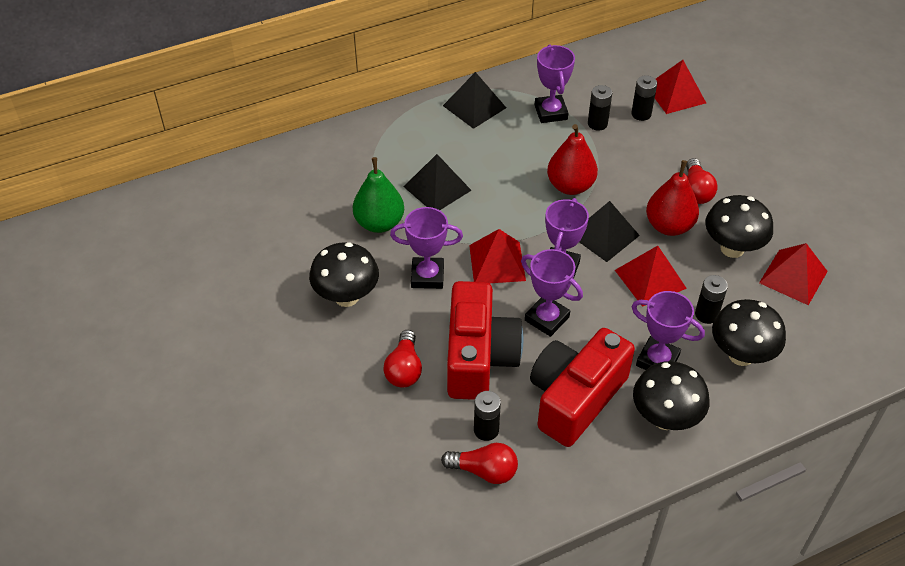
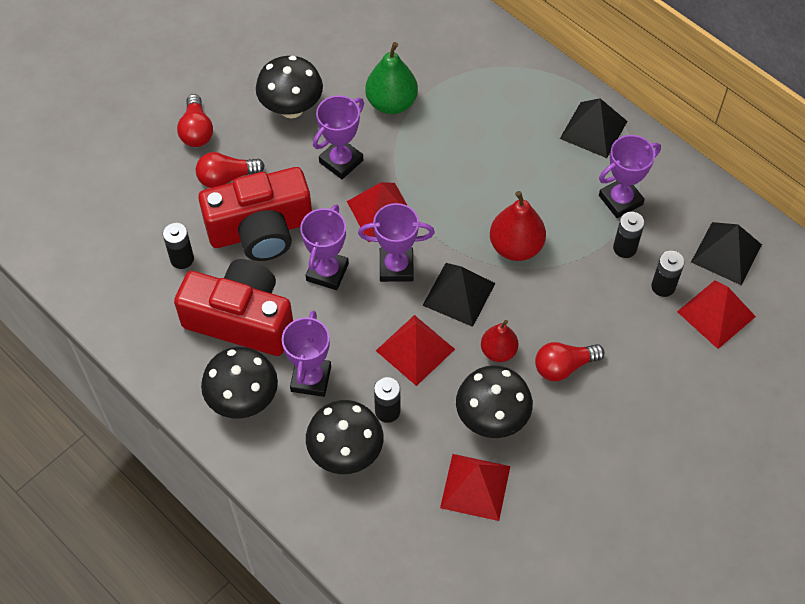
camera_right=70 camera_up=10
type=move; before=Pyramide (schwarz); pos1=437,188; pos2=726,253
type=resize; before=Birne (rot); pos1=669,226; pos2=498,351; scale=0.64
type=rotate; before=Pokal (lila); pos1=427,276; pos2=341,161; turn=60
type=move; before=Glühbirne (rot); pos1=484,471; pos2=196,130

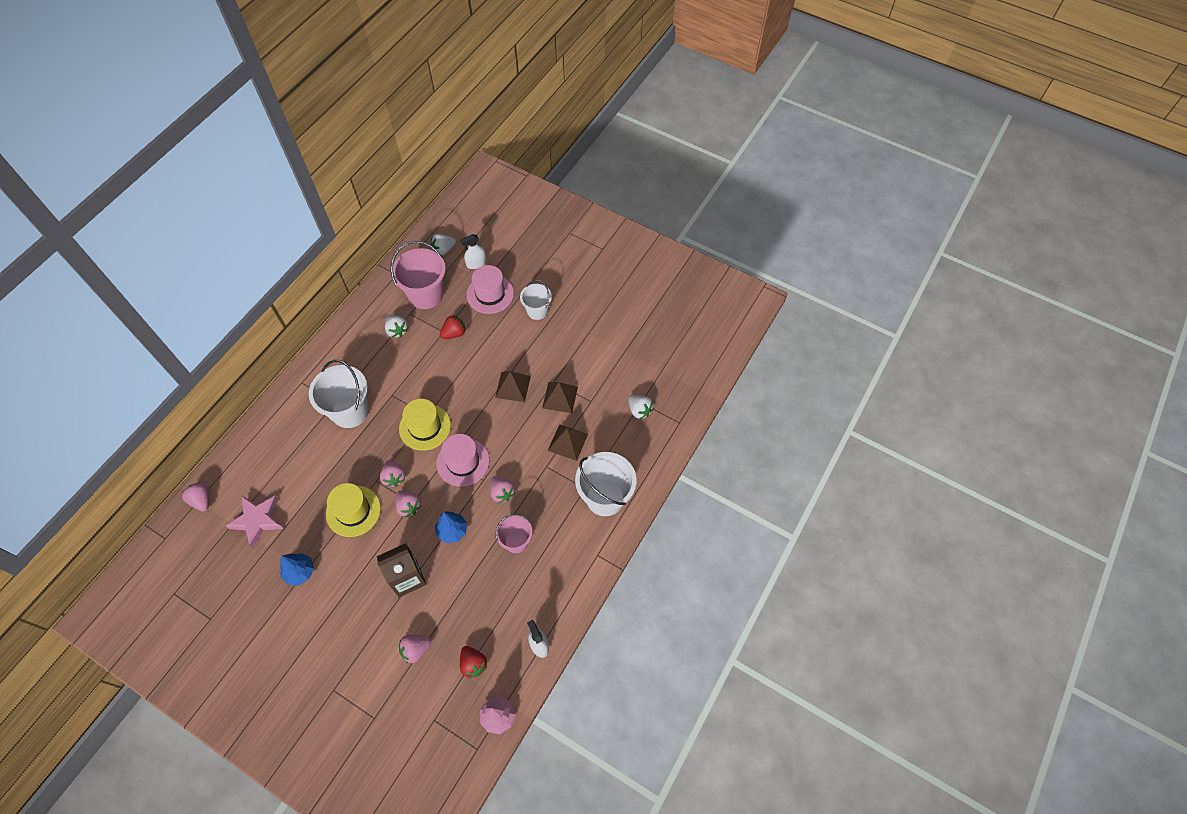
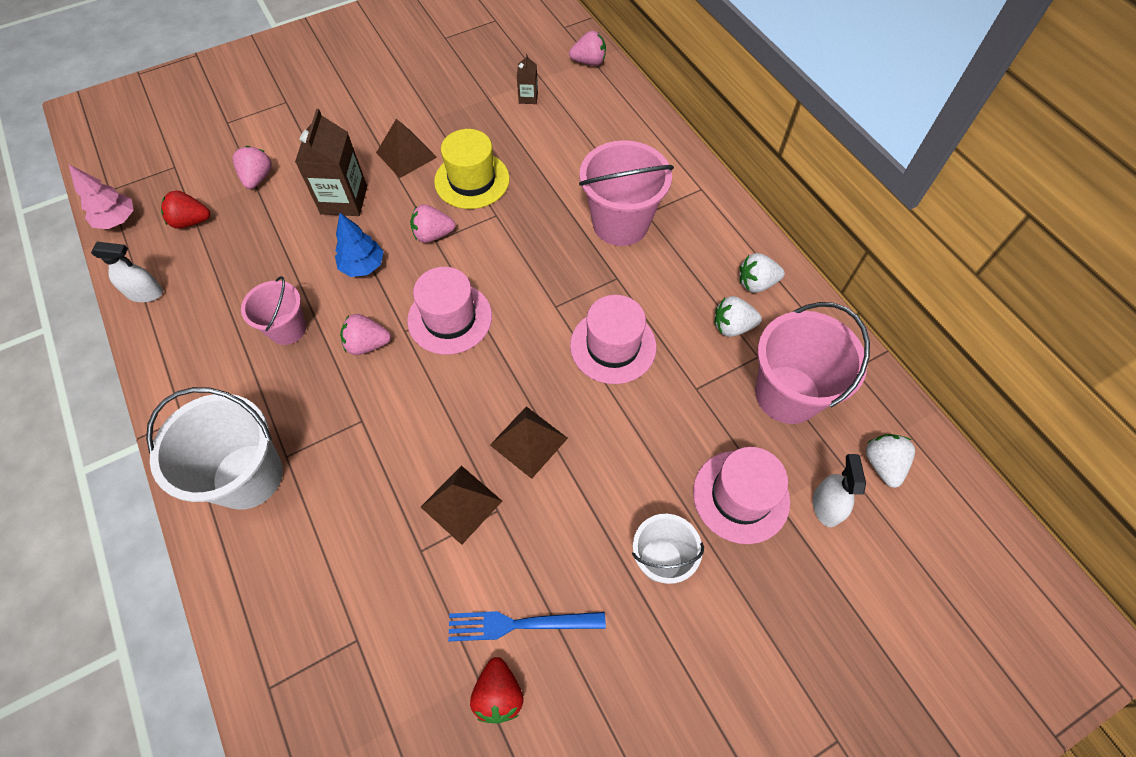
camera_right=120 camera_up=0
type=move; before=Erdbeere (rot); pos1=454,333; pos2=498,694
type=recolor; before=Eimer (weiß); after=Eimer (rosa); pos1=350,411; pos2=620,223
type=move; before=Erdbeere (weiß); pos1=639,410; pos2=756,283
type=delete; before=Hut (gelb); pos1=425,427
type=move; before=Pyramide (braun); pos1=568,442; pos2=406,155
type=delete; before=Erdbeere (rosa); pos1=394,477
type=replace; before=Stern (rosa); after=Getränkekarton (braun); pos1=258,520; pos2=528,97
type=delete; before=Baum (blau); pos1=300,572
type=insert; after=Hut (rosa); pos2=613,346
type=insert; after=Gabel (blau); pos2=520,624

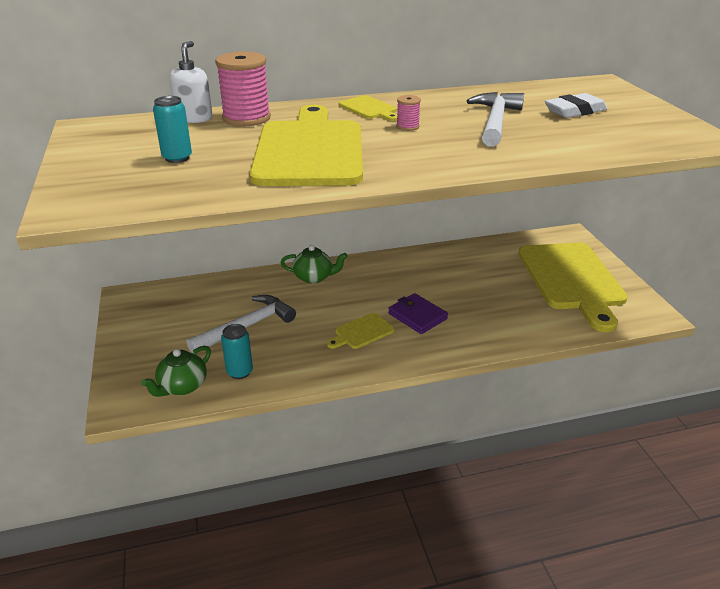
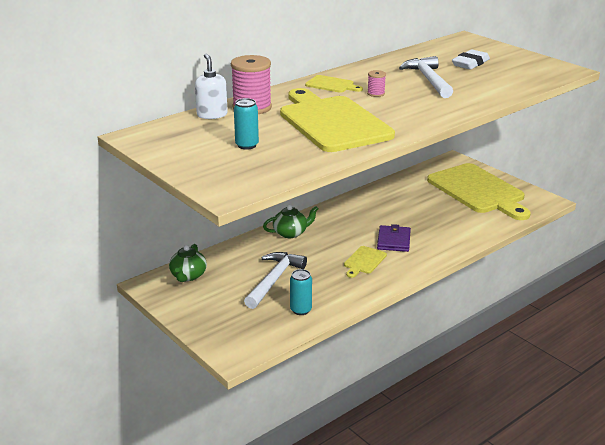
camera_right=-25 camera_up=-5
type=rotate; before=Geldbörse (lila); pos1=417,316; pos2=393,241; turn=75
type=move; before=Teekanne (grün); pos1=182,386; pos2=188,276

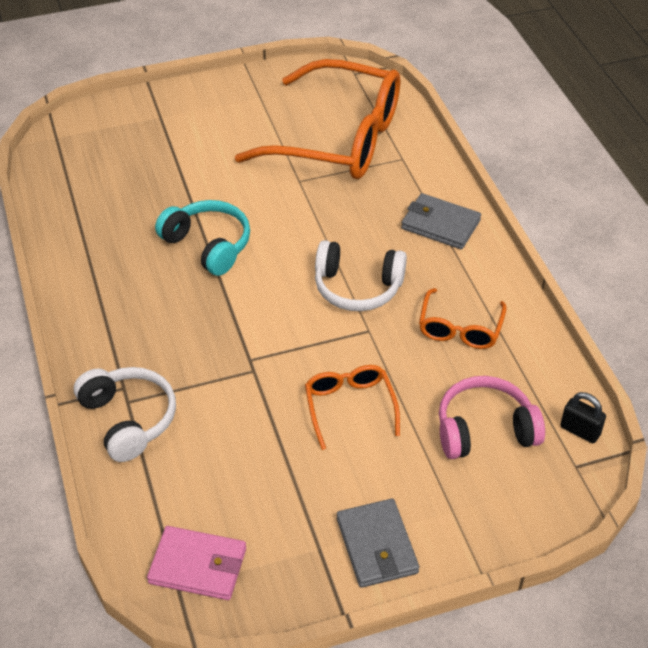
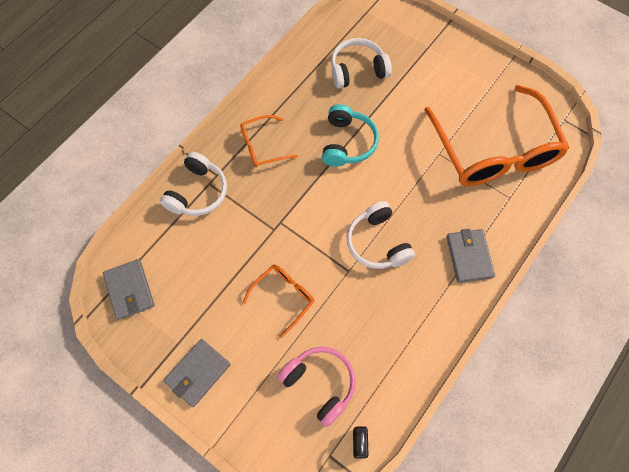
camera_right=55 camera_up=20
type=move; before=Brille (orange); pos1=460,328; pos2=262,146
type=recolor; before=Geldbörse (rosa); after=Geldbörse (grau); pos1=198,566; pos2=130,290
type=insert; after=Kopfhörer (weiß); pos2=357,70

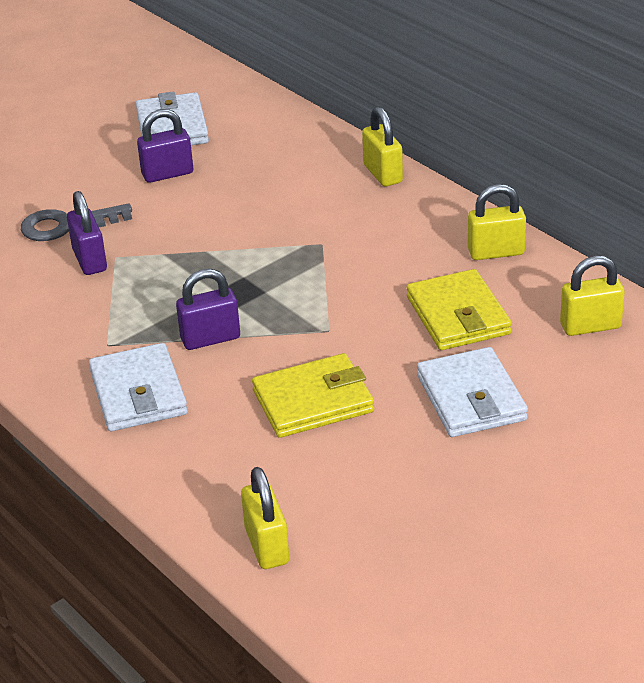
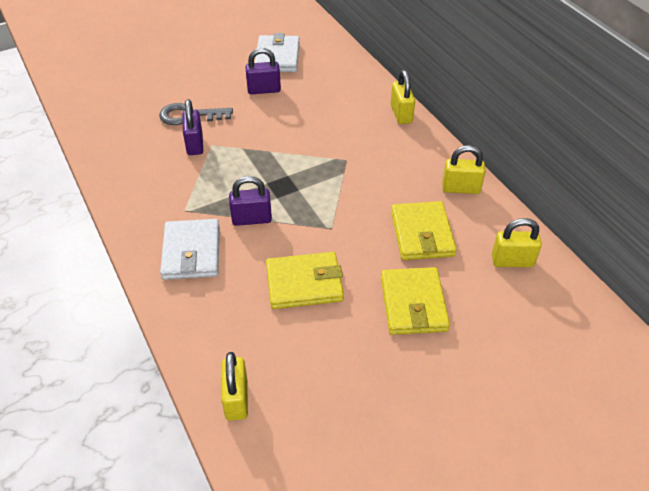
camera_right=10 camera_up=10
type=recolor; before=Geldbörse (weiß); after=Geldbörse (gelb); pos1=471,398; pos2=413,304

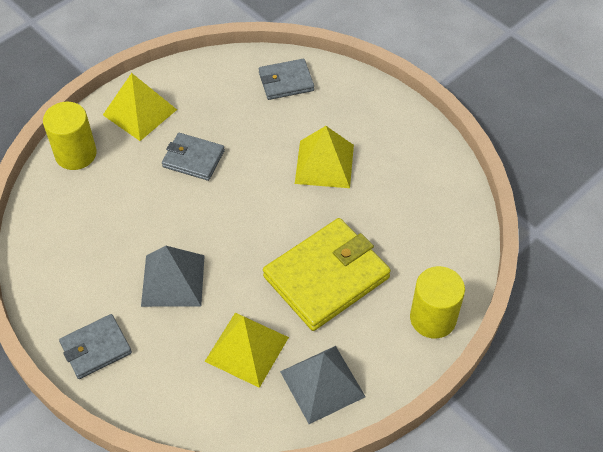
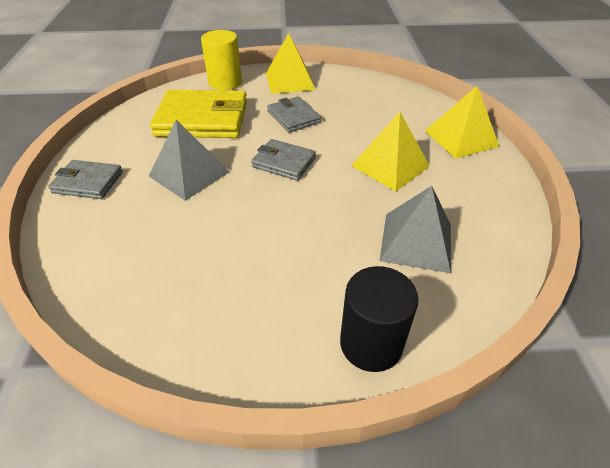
camera_right=40 camera_up=-10
type=move; before=Geldbörse (grau); pos1=286,81; pos2=284,162
type=move; before=Geldbörse (gelb); pos1=326,277; pos2=202,119
type=recolor; before=Vollzylinder (gelb); after=Vollzylinder (schwarz); pos1=433,318; pos2=371,343
type=move; before=Pyramide (gelb); pos1=246,349; pos2=461,138
type=move; before=Pyramide (grau); pos1=322,384; pos2=416,241

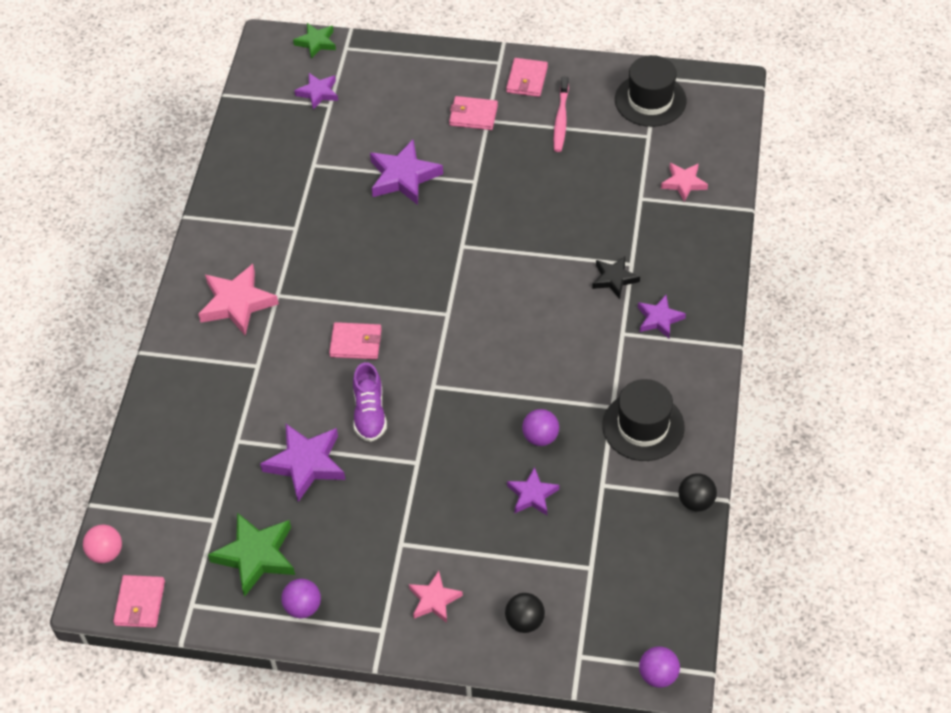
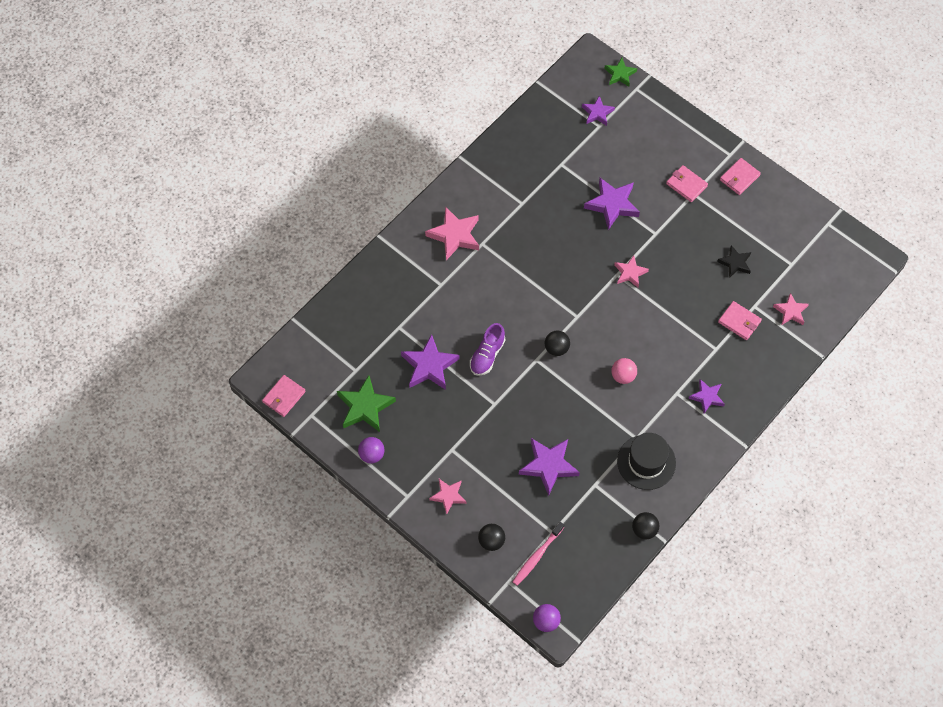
camera_right=30 camera_up=10
type=delete; before=Hut (schwarz); pos1=650,100
type=move; before=Zahnbürste (rosa); pos1=561,119; pos2=537,556
type=move; before=Stern (schwarz); pos1=614,279; pos2=735,263
type=move; before=Geldbörse (rosa); pos1=356,343; pos2=739,322
type=delete; before=Ball (lila); pos1=540,437
type=resize; before=Stern (lila); pos1=532,495; pos2=549,466; scale=1.64
type=move; before=Ball (rosa); pos1=106,553; pos2=623,376
type=insert; after=Stern (rosa); pos2=630,273
type=insert; after=Ball (schwarz); pos2=556,348

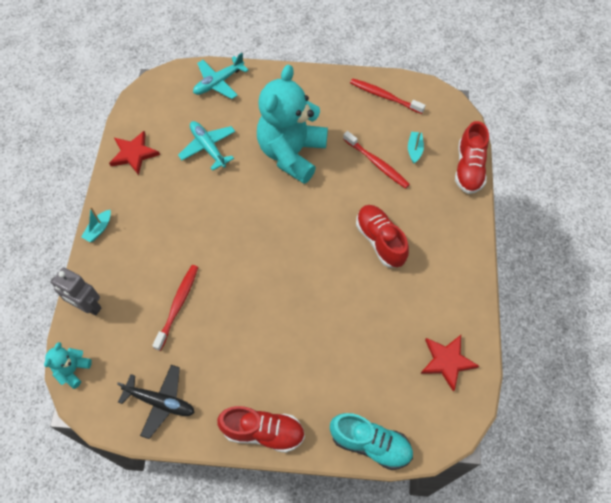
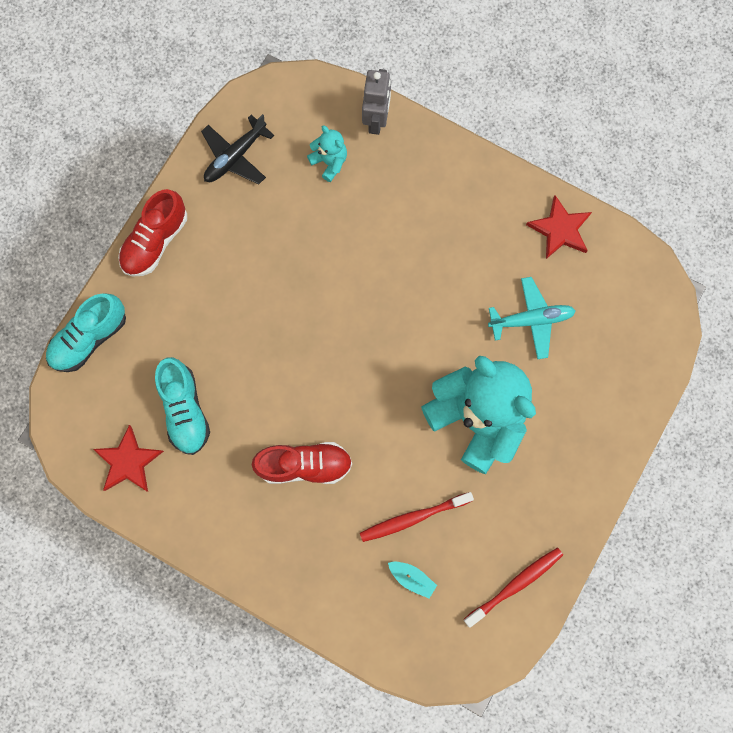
camera_right=115 camera_up=15
type=delete; before=Flugzeug (türkis); pos1=218,82
type=delete; before=Schuh (rot); pos1=469,168
type=delete; before=Boot (türkis); pos1=99,229
type=delete; before=Zahnbürste (rot); pos1=177,305
type=rotate; before=Roboter (grau); pos1=87,306; pos2=376,120; turn=135
type=move; before=Teddybär (türkis); pos1=73,370; pos2=329,162
type=insert; after=Schuh (türkis); pos2=185,410

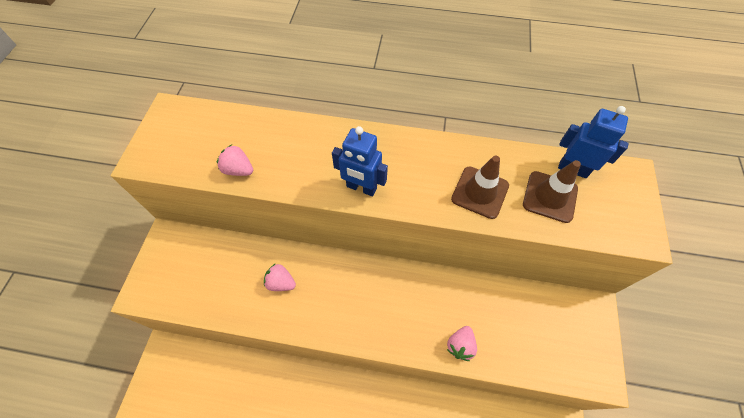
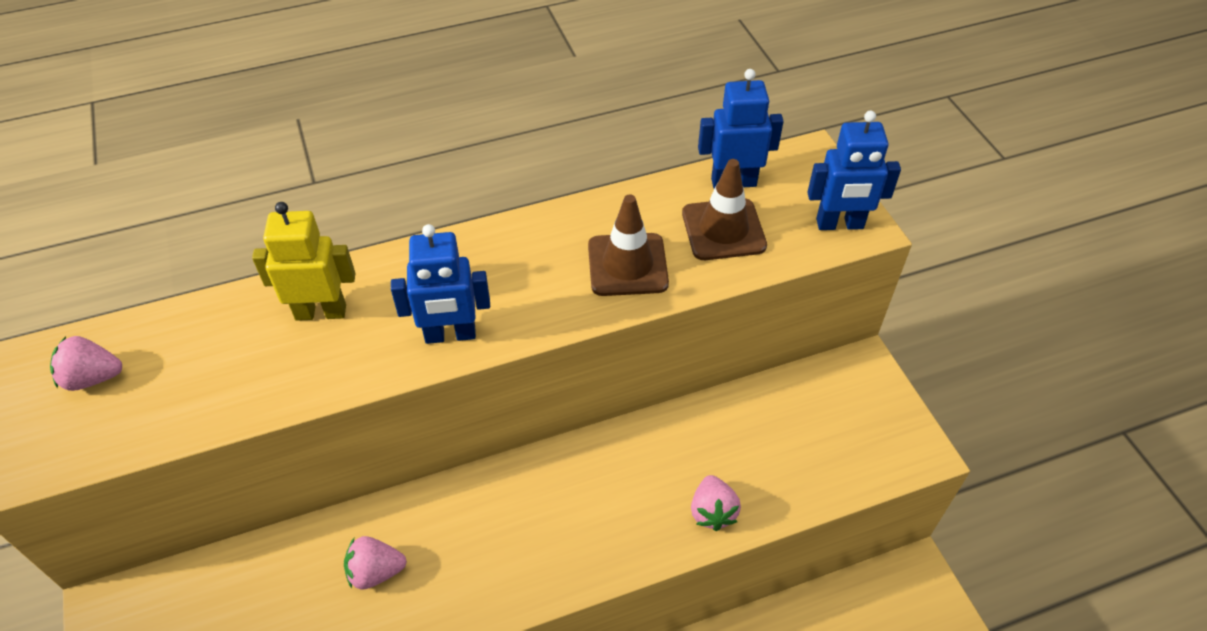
camera_right=-30 camera_up=-10
type=move; before=Erdbeere (rosa); pos1=238,170; pos2=93,378
type=insert; after=Roboter (blau); pos2=839,224
type=insert; after=Roboter (gelb); pos2=321,312

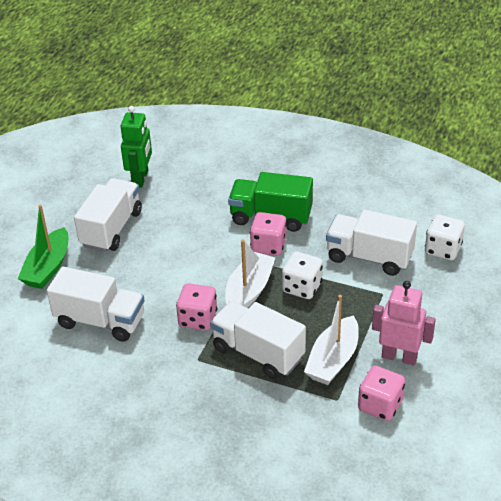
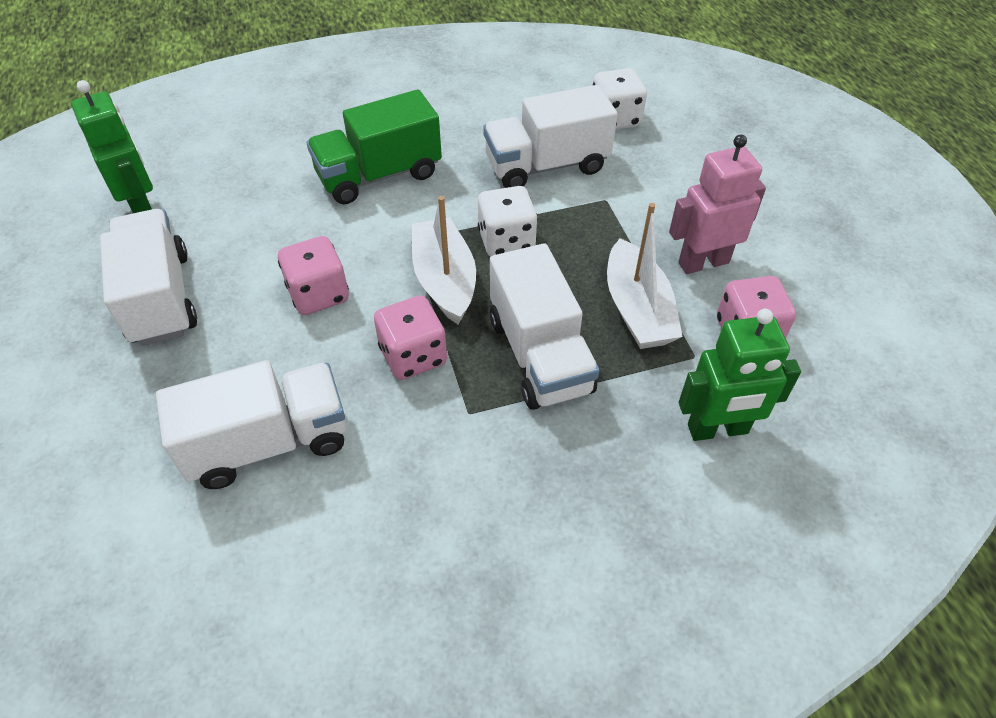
camera_right=-40 camera_up=10
type=delete; before=Boot (grün); pos1=48,268
type=move; before=Spielwürfel (rosa); pos1=268,246; pos2=318,294
type=rotate; before=Lastwagen (weiß); pos1=258,353; pos2=539,355; turn=-105
type=insert; after=Roboter (grün); pos2=718,429

